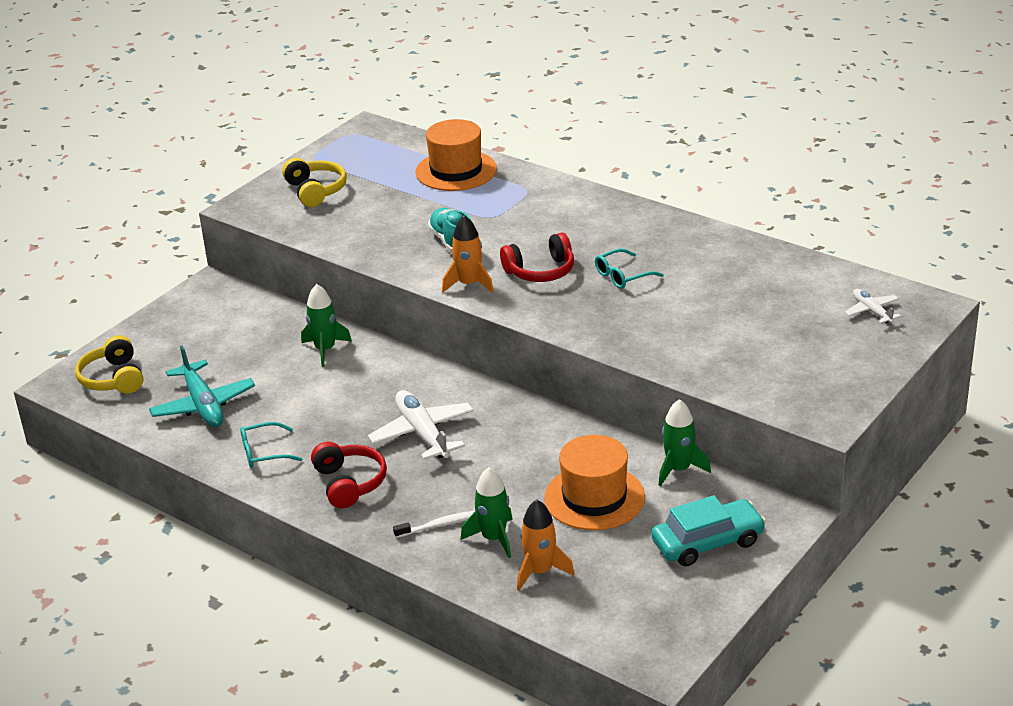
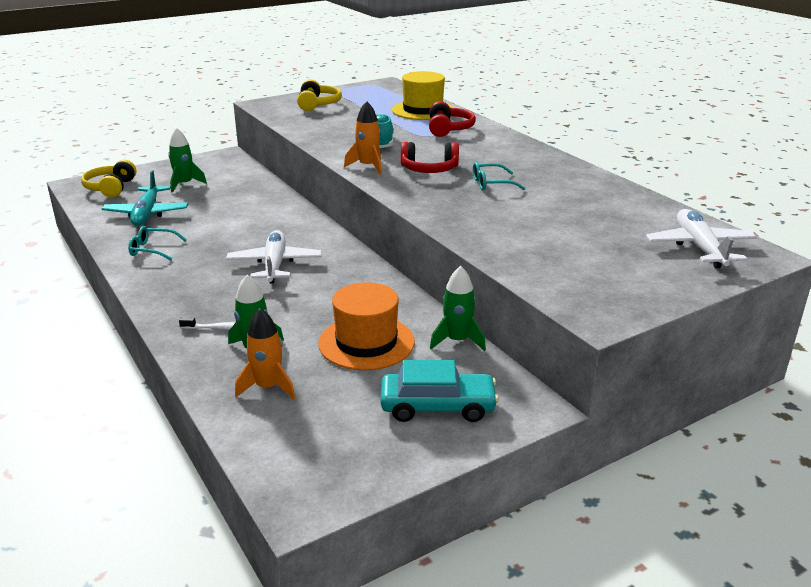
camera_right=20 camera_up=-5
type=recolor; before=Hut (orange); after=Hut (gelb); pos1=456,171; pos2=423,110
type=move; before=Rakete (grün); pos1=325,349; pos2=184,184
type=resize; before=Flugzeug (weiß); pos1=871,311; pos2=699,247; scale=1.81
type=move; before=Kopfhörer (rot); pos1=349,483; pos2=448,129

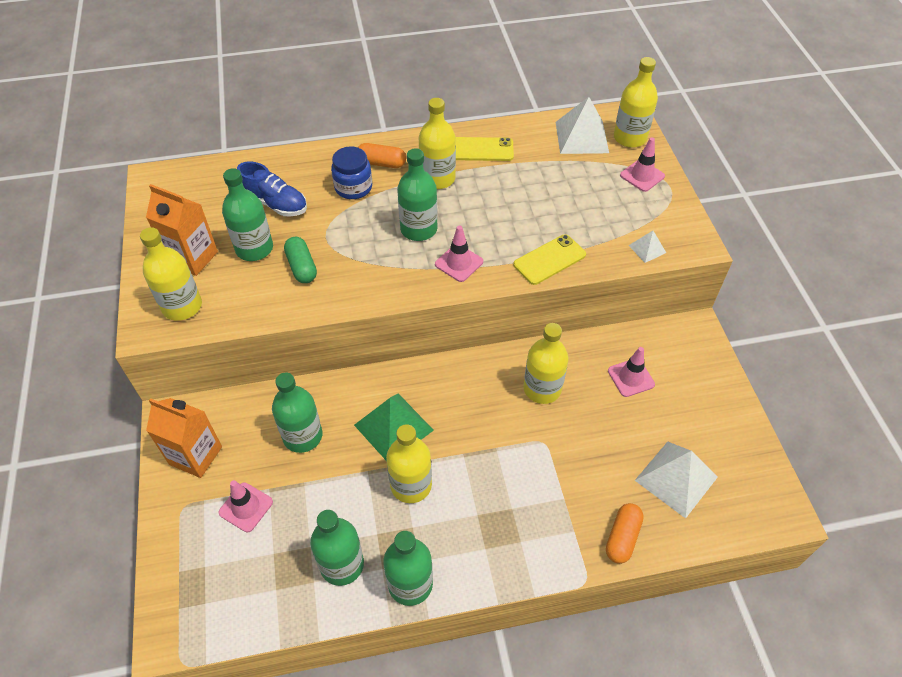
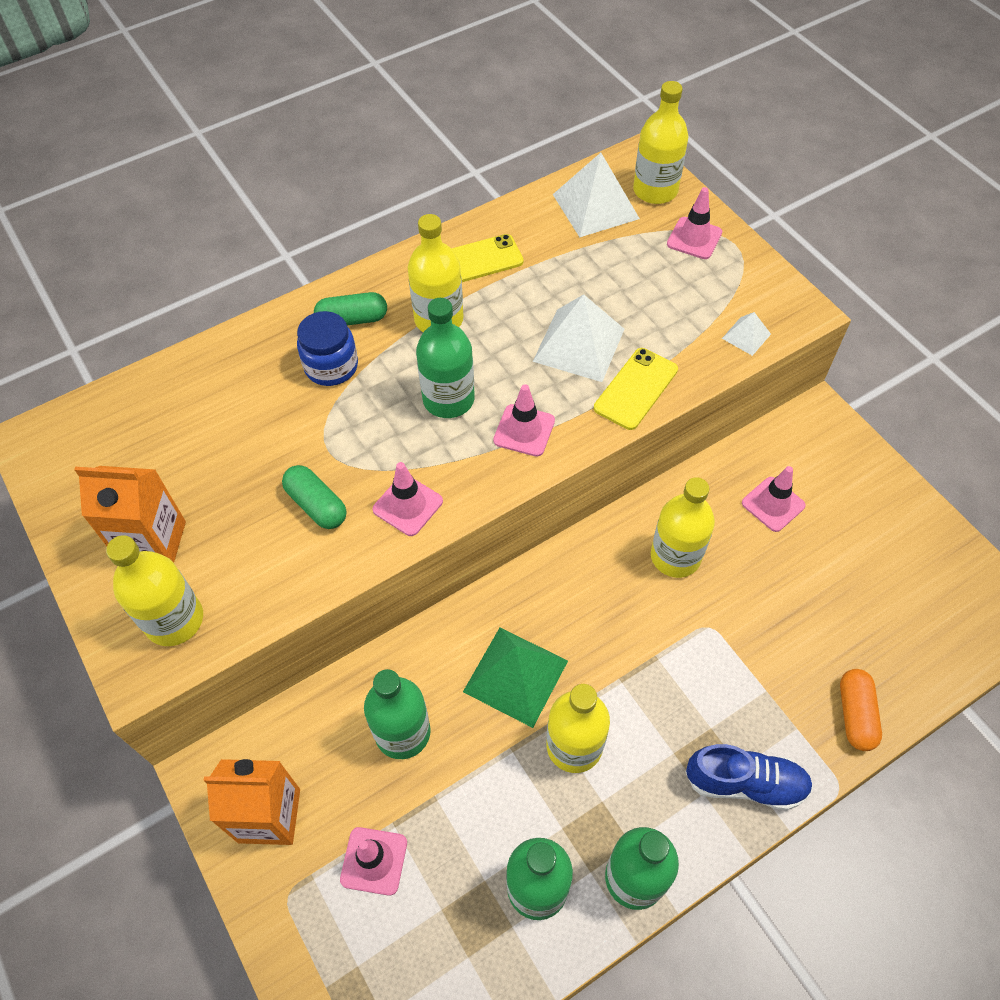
camera_right=-20 camera_up=5
type=recolor; before=Kapsel (orange); after=Kapsel (grün); pos1=381,163; pos2=352,319
type=move; before=Schuh (blau); pos1=275,204; pos2=745,783
type=delete; before=Flasche (grün); pos1=254,249
type=move; before=Pyramide (weiß); pos1=676,478; pos2=578,344
type=insert; after=Leitkegel (rosa); pos2=408,505

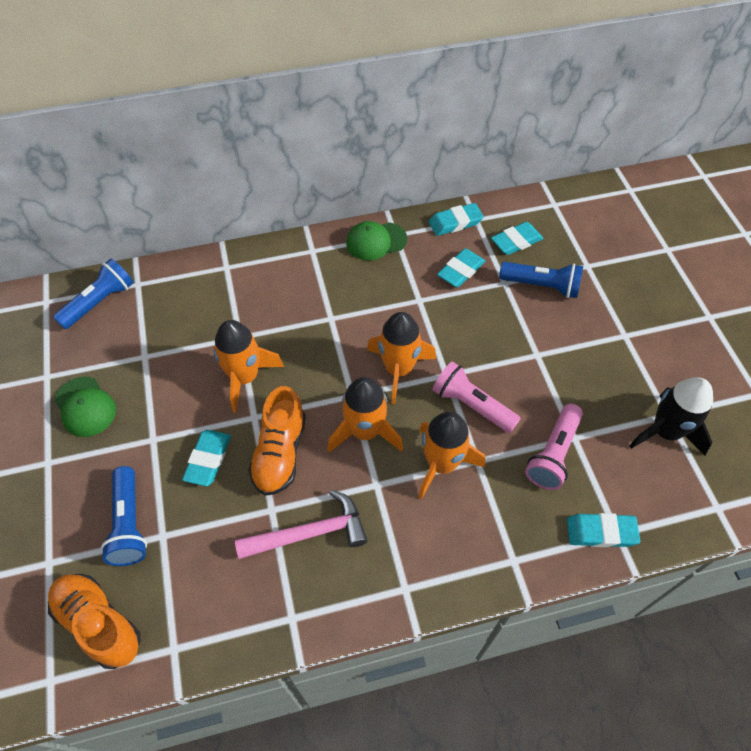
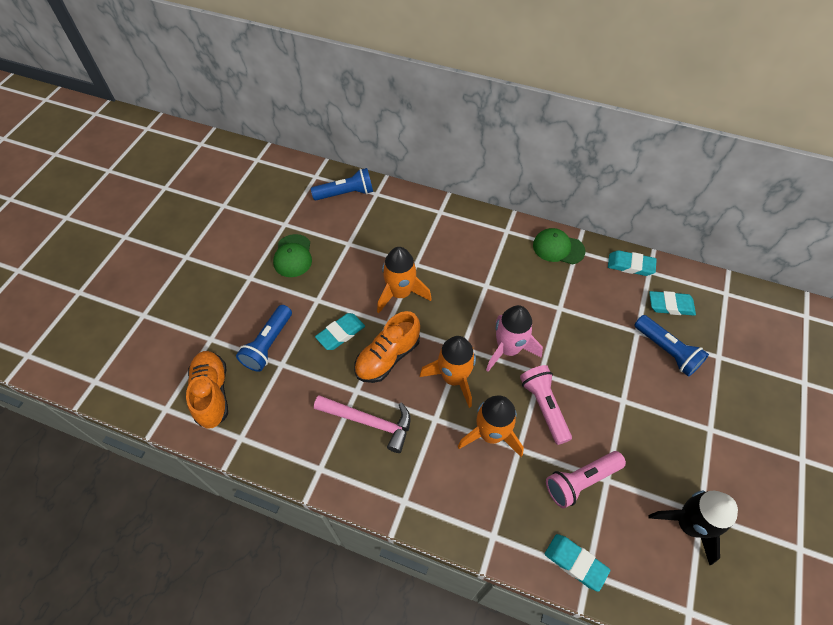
camera_right=35 camera_up=0
type=delete; before=Radiergummi (türkis); pos1=460,271
type=recolor; before=Rakete (orange); after=Rakete (rosa); pos1=399,369; pos2=508,349

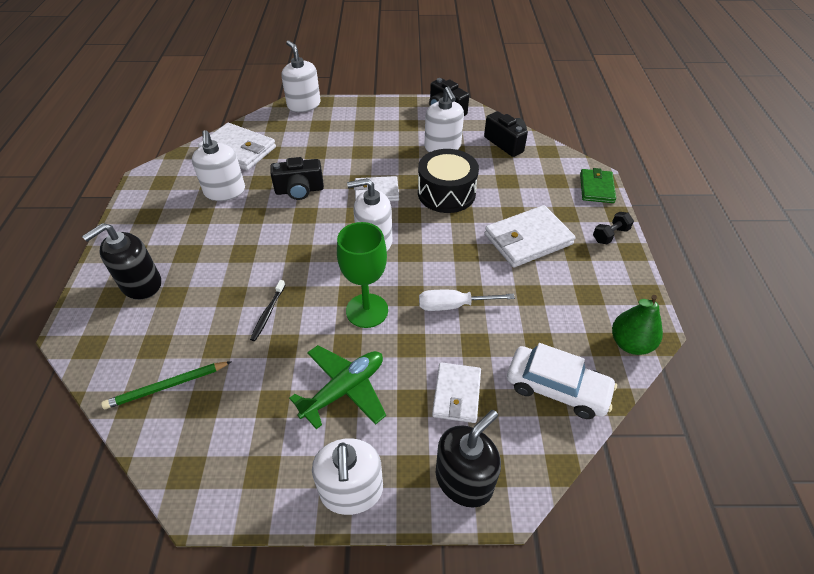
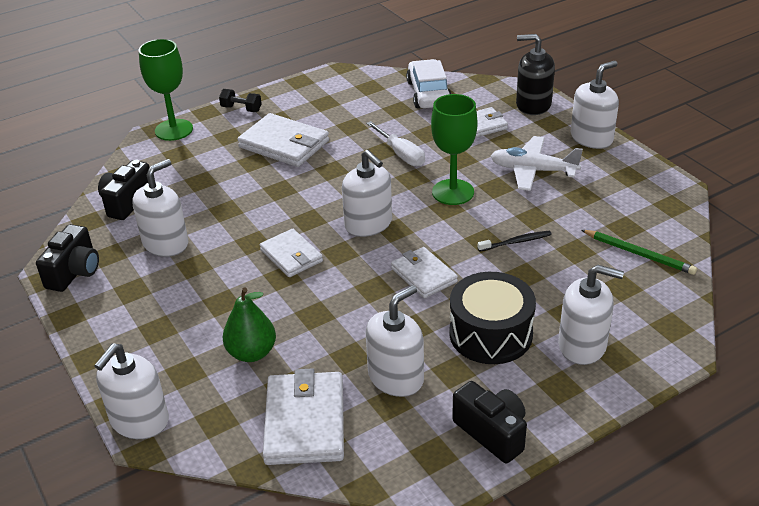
camera_right=-120 camera_up=-10
type=move; before=Trommel (schwarz); pos1=446,193; pos2=490,334
type=move; before=Kamera (schwarz); pos1=299,190; pos2=492,432
type=replace; before=Geldbörse (grün); after=Kelch (grün); pos1=596,188; pos2=174,130
type=recolor; before=Seifenspender (schwarz); after=Seifenspender (weiß); pos1=141,284; pos2=582,345
type=move; before=Birne (grün); pos1=630,343; pos2=252,353
type=recolor; before=Flugzeug (grün); after=Flugzeug (weiß); pos1=344,390; pos2=533,171
type=insert; after=Geldbörse (weiß); pos2=423,275

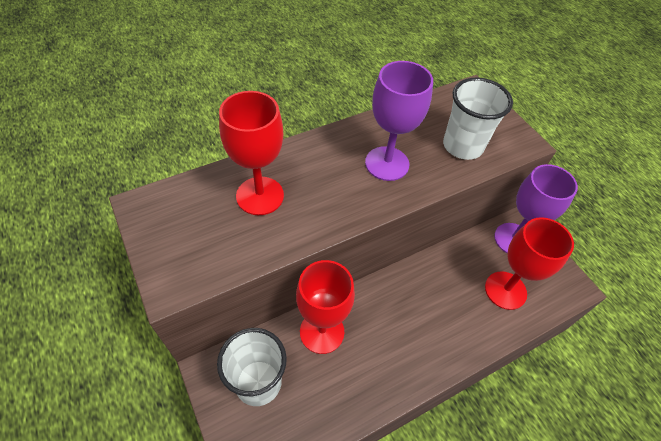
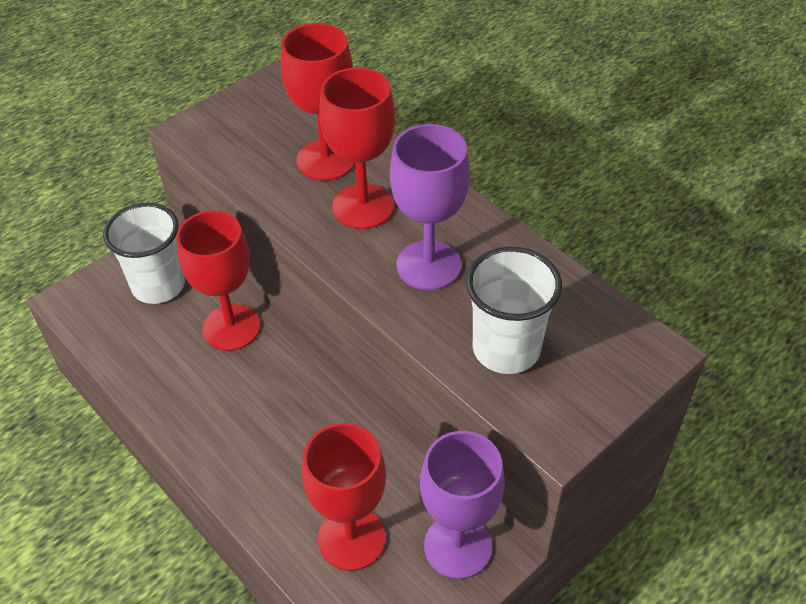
camera_right=80 camera_up=-5
type=insert; after=Kelch (rot); pos2=363,207

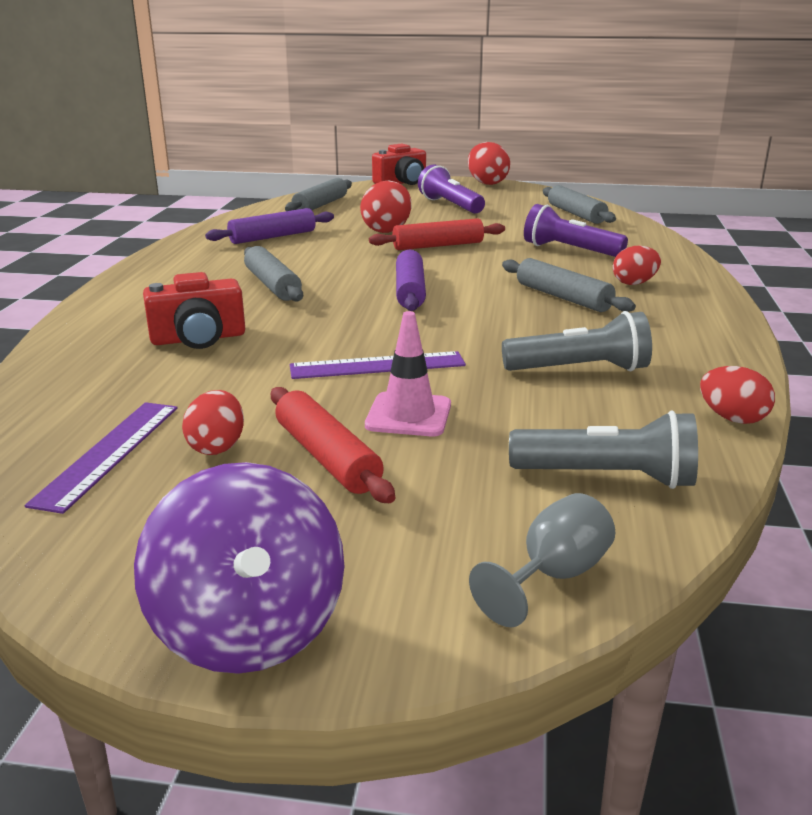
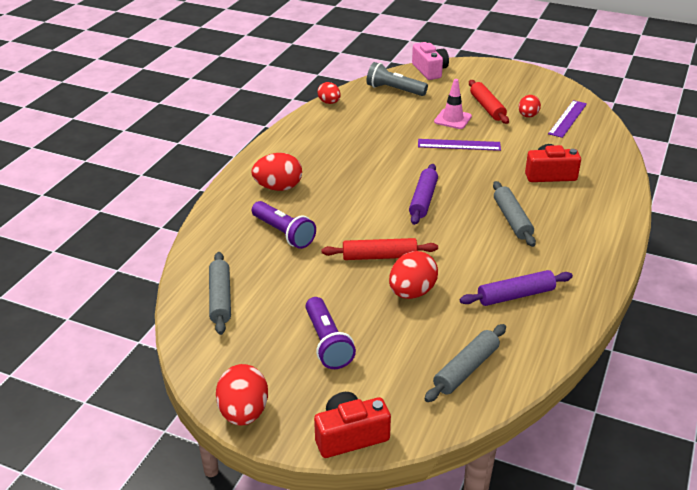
camera_right=-165 camera_up=10
type=resize; before=Ei (rot); pos1=634,283; pos2=278,187; scale=1.54
type=delete; before=Nudelholz (grau); pos1=563,297
type=delete; before=Taschenlampe (grau); pos1=579,369
type=delete; before=Kreisel (lila); pos1=249,629
type=replace; before=Kelch (grau); after=Kamera (rosa); pos1=553,576; pos2=430,70

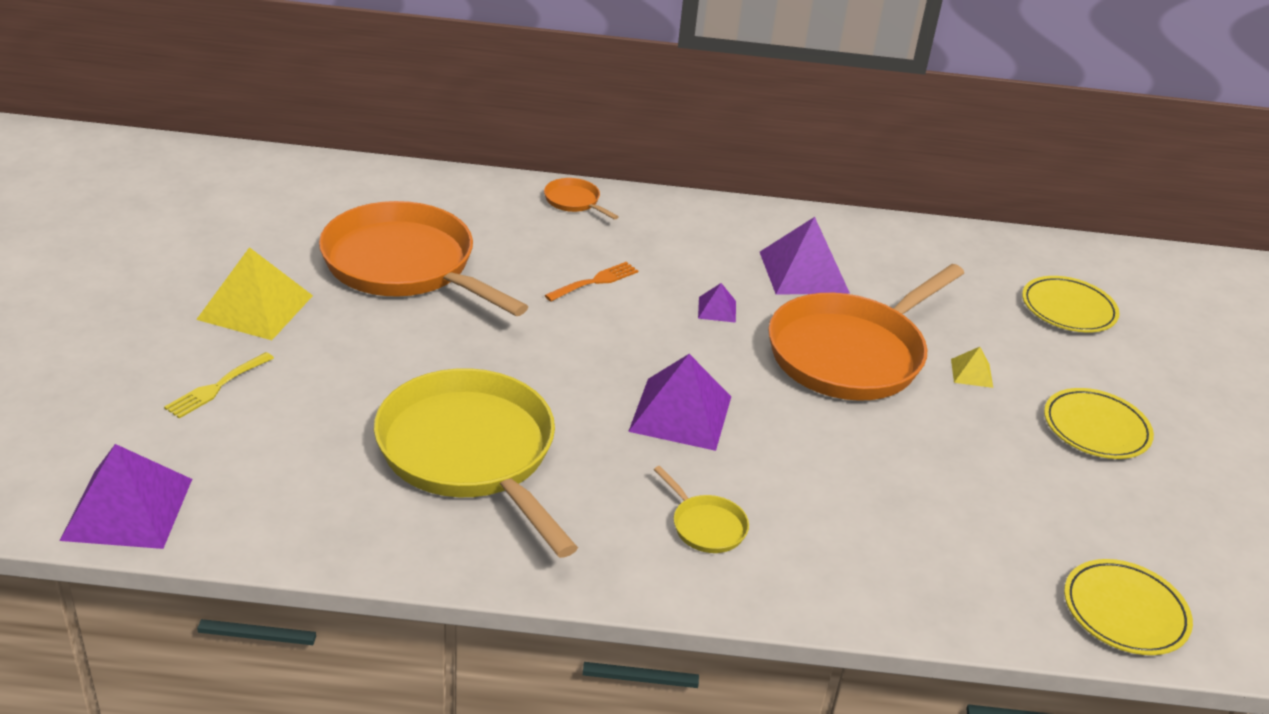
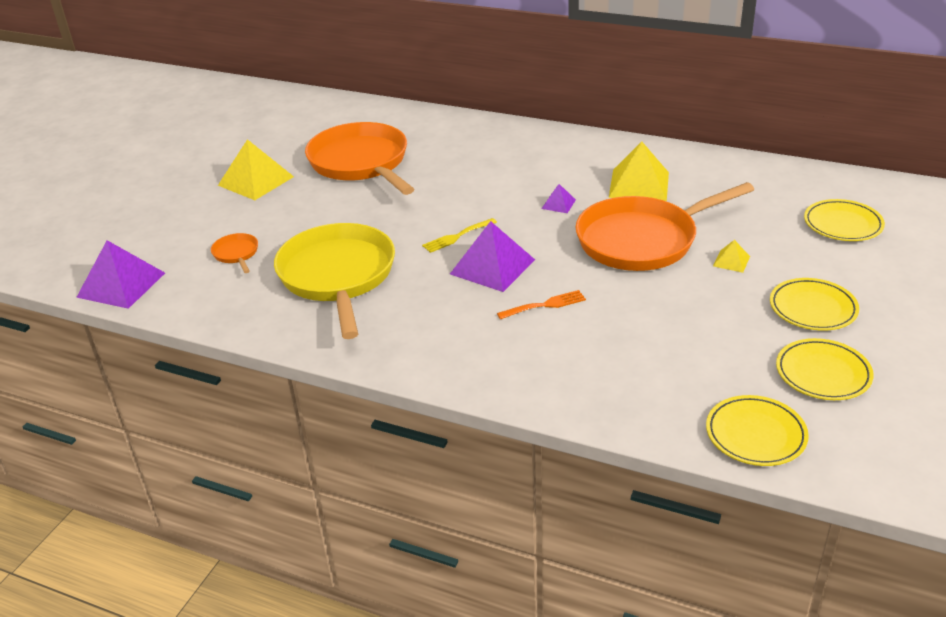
camera_right=25 camera_up=0
type=move; before=Pfanne (orange); pos1=574,201; pos2=236,254
type=recolor; before=Pyramide (lila); after=Pyramide (gelb); pos1=803,272; pos2=639,184
type=move; before=Gabel (orange); pos1=595,281; pos2=545,305
type=move; before=Gabel (gelb); pos1=217,387; pos2=457,236
type=delete; before=Pfanne (gelb); pos1=706,526
type=insert; after=Teller (gelb); pos2=823,373

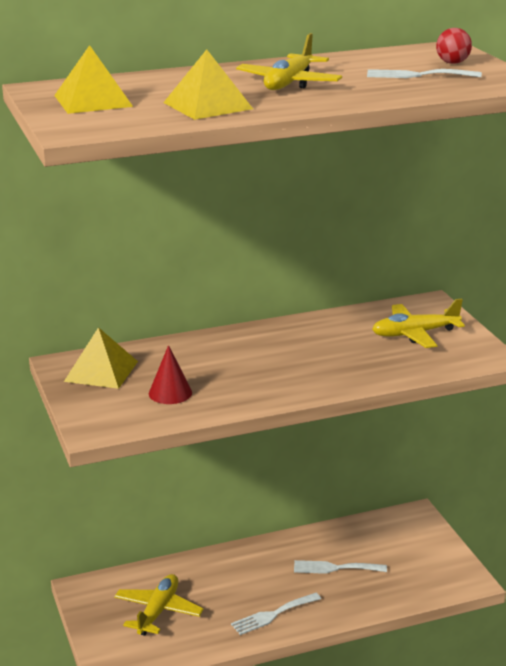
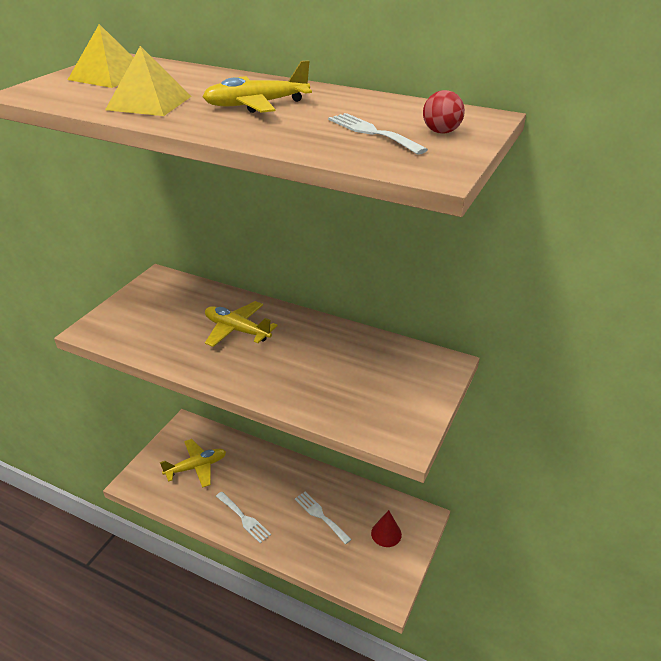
camera_right=45 camera_up=10
type=move; before=Flugzeug (gelb); pos1=415,334; pos2=237,330
type=delete; before=Pyramide (gelb); pos1=101,371
type=move; before=Kegel (rot); pos1=170,393; pos2=386,533
type=rotate; before=Gabel (weiß); pos1=273,615; pos2=244,518; turn=-150

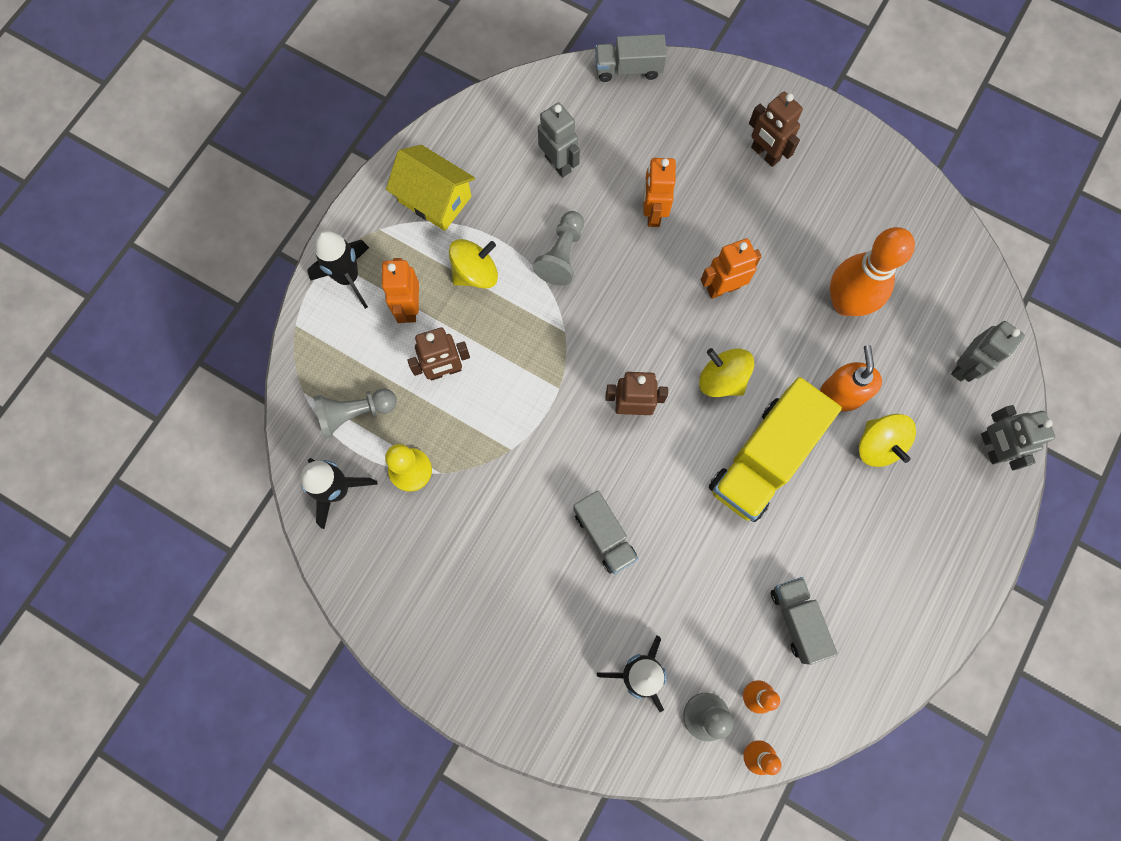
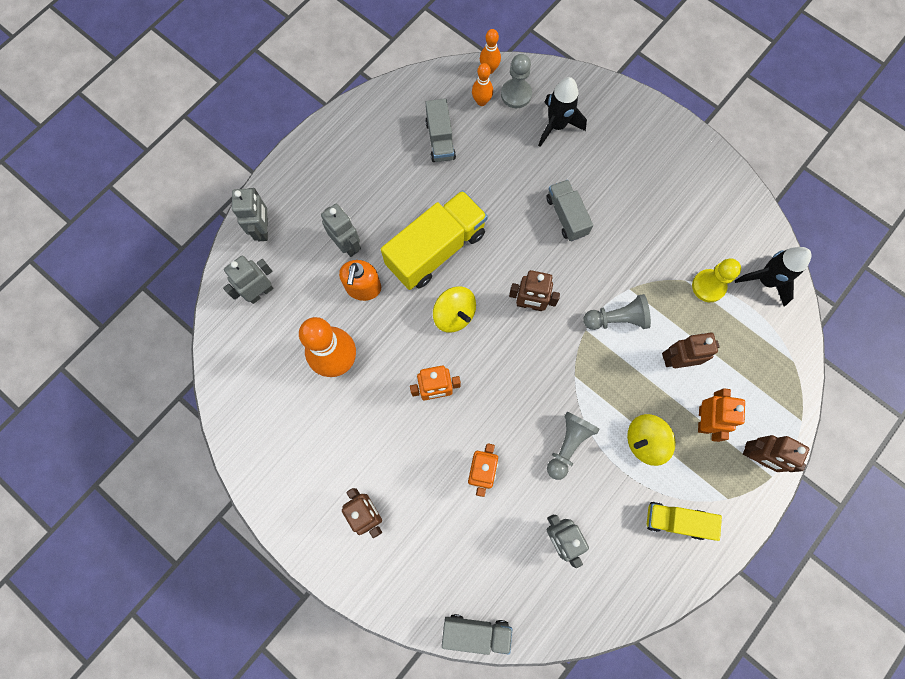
camera_right=-170 camera_up=0
type=replace; before=Haus (gelb); after=Lastwagen (gelb); pos1=435,199; pos2=676,520
type=replace; before=Rakete (schwarz); after=Roboter (braun); pos1=348,277; pos2=756,456
type=move; before=Bauer (grau); pos1=355,413; pos2=616,319
type=replace; before=Kreisel (gelb); after=Roboter (grau); pos1=878,445; pos2=347,245

